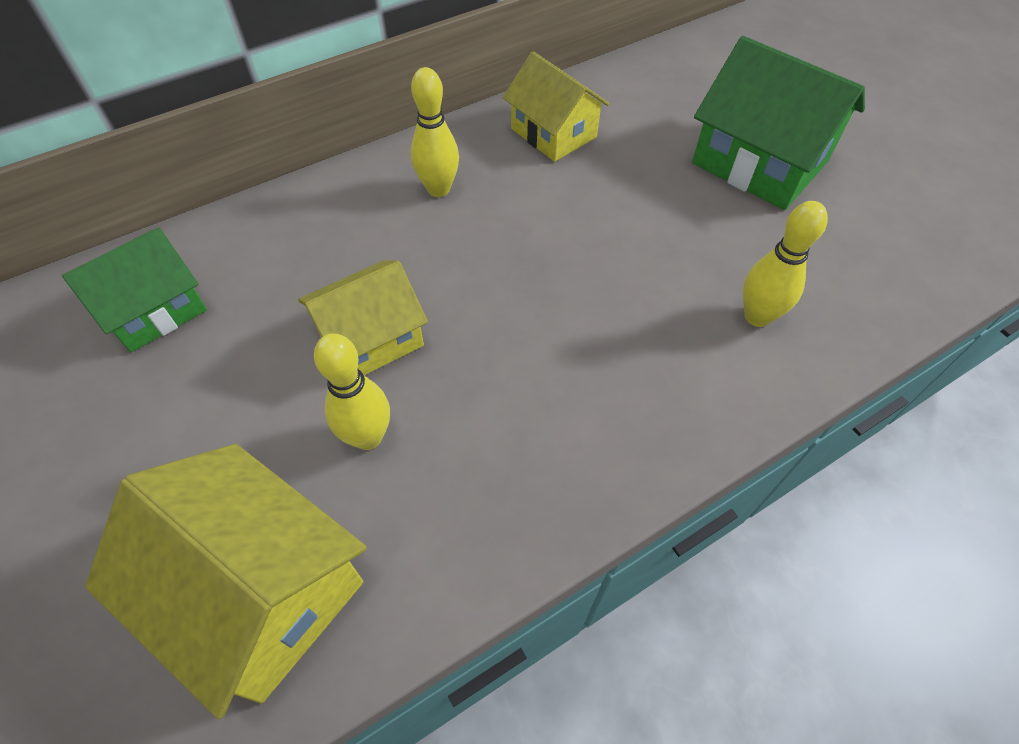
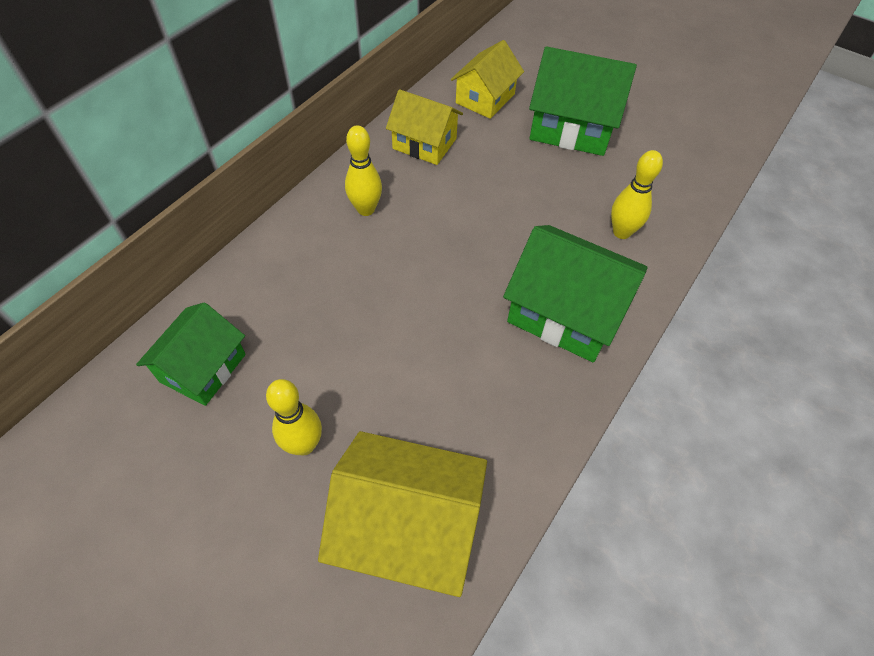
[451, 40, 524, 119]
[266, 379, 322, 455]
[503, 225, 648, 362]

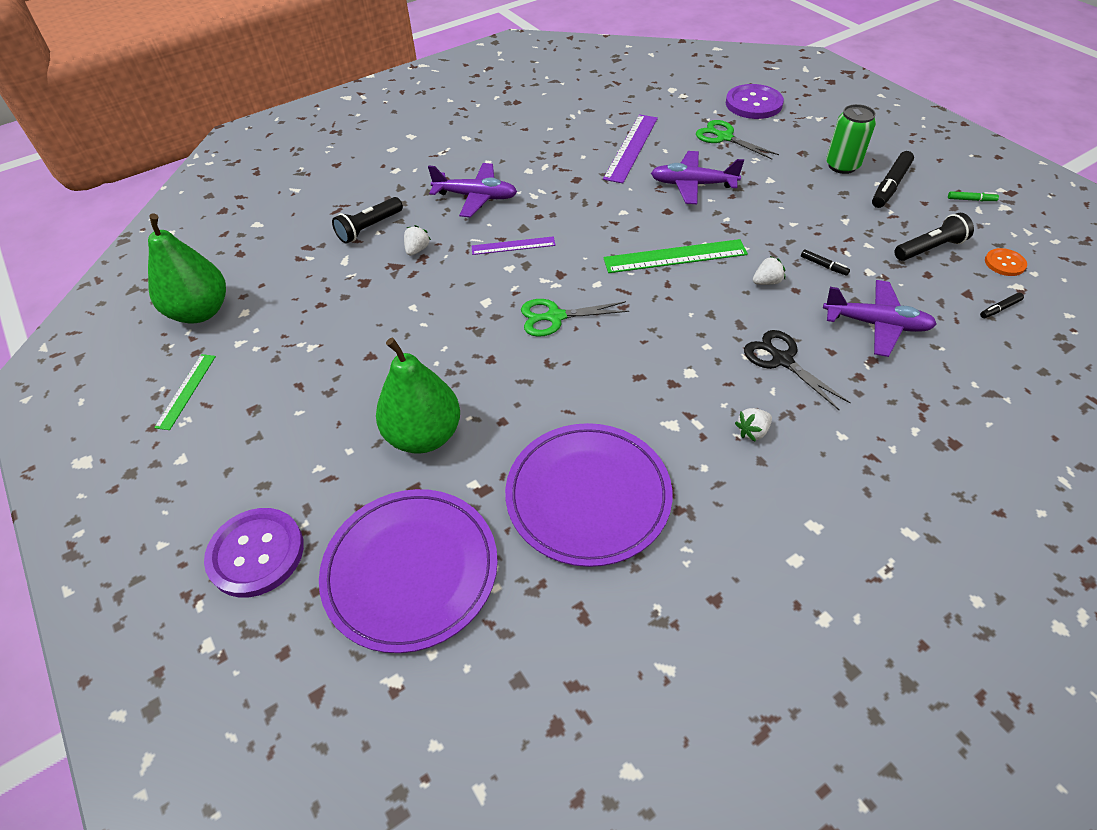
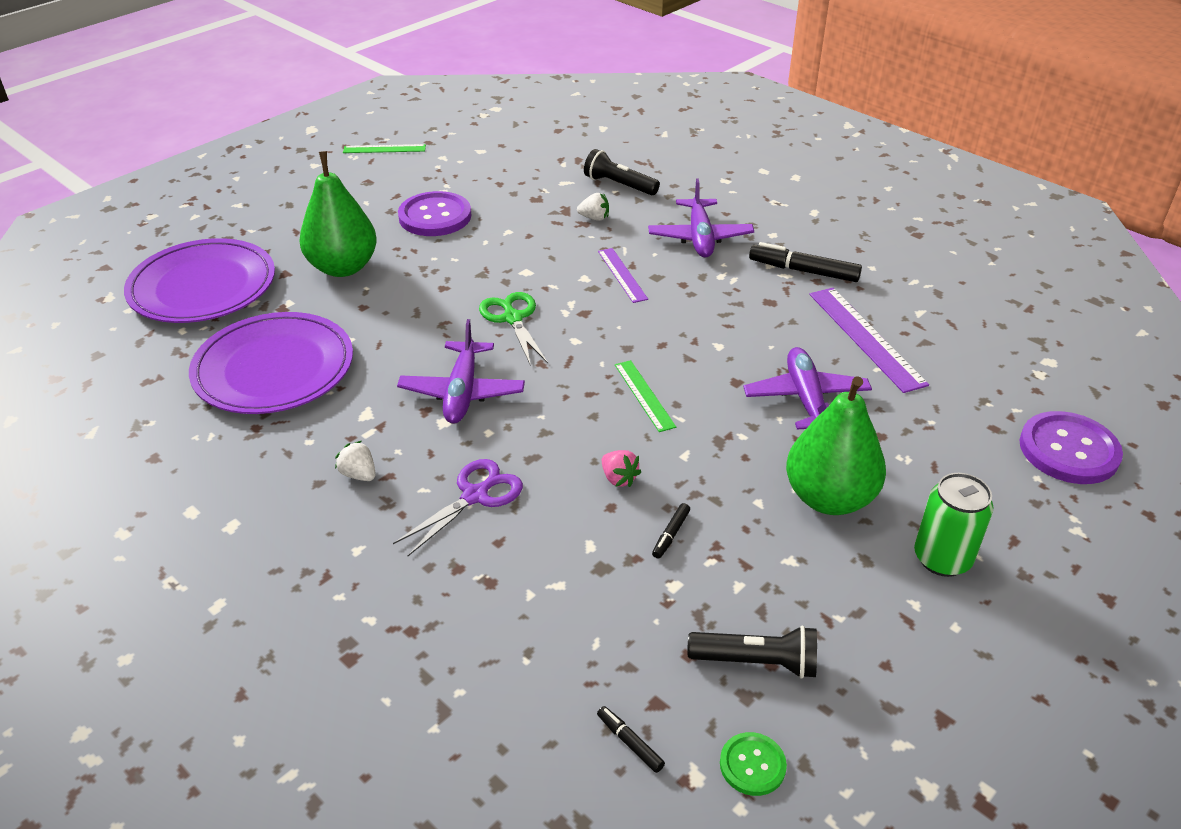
[810, 288, 929, 393]
[696, 120, 779, 159] (first image)
[749, 242, 862, 282]
[948, 191, 999, 201] (first image)
[688, 626, 817, 679]
[786, 376, 886, 515]
[615, 360, 676, 432]
[720, 732, 787, 796]
[602, 450, 641, 487]
[397, 319, 525, 424]
[393, 459, 523, 556]
[398, 191, 471, 236]

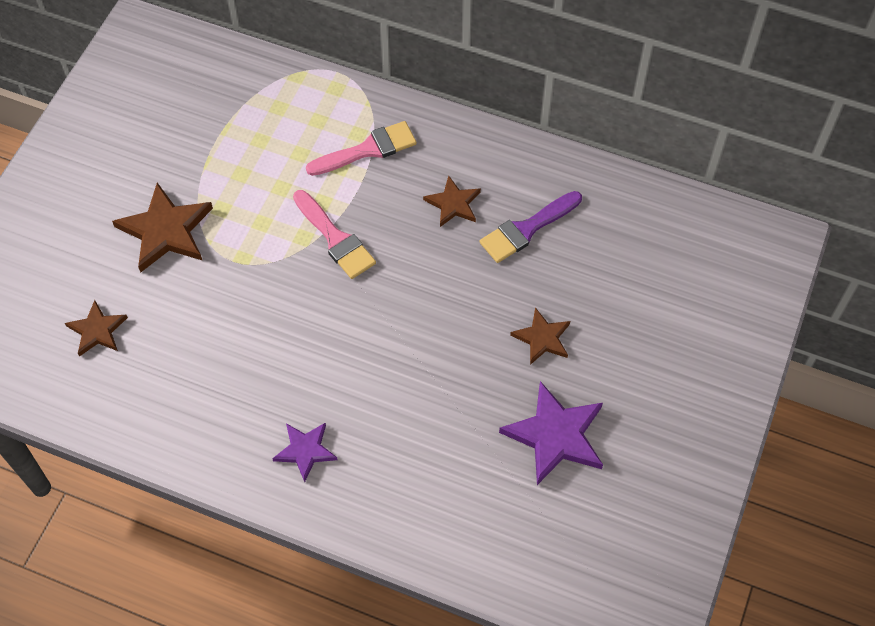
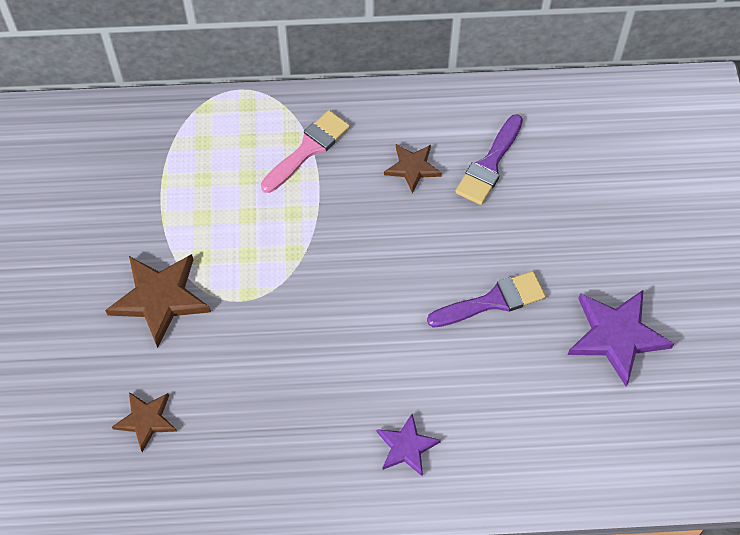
[293, 190, 376, 279] (first image)
[510, 307, 570, 365] (first image)
[427, 271, 546, 327]

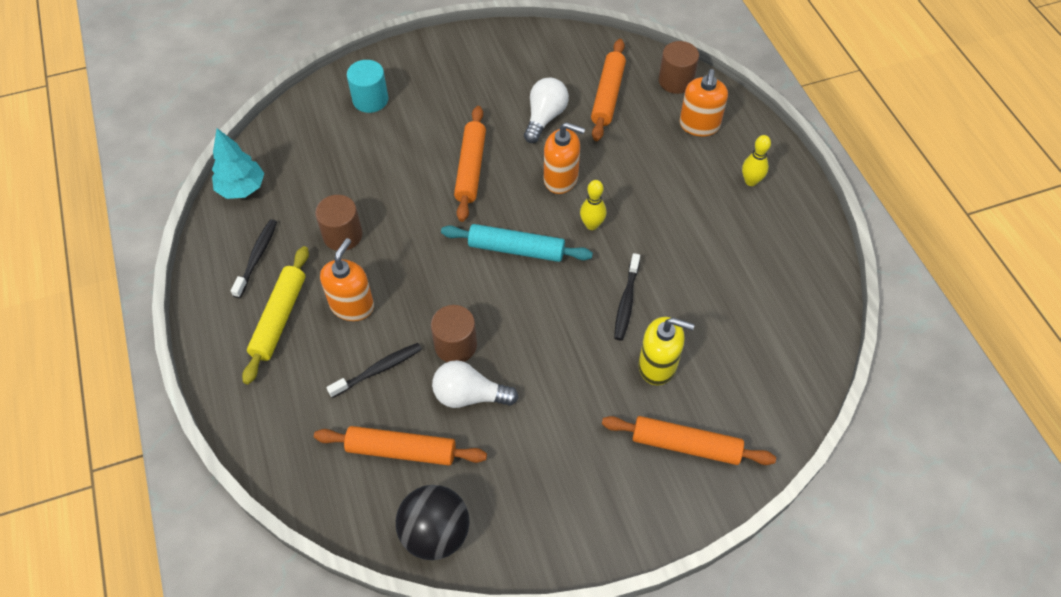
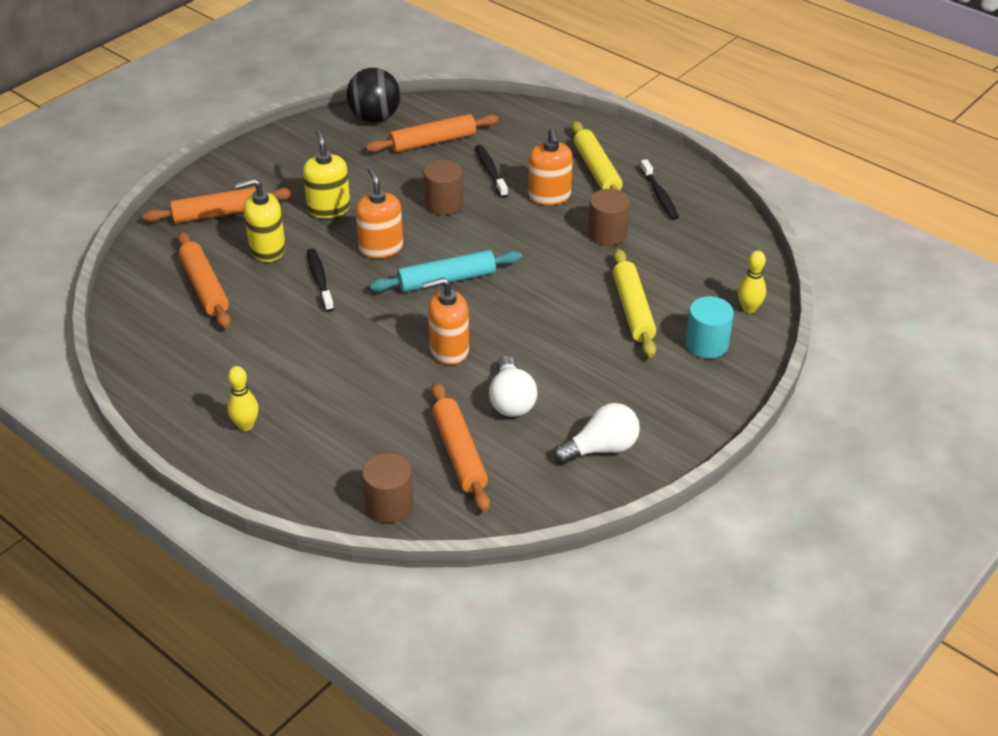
[356, 167, 403, 258]
[177, 232, 231, 328]
[212, 128, 264, 199] (first image)
[738, 250, 766, 313]
[475, 145, 508, 198]
[554, 403, 640, 464]
[303, 129, 350, 218]
[613, 249, 656, 358]

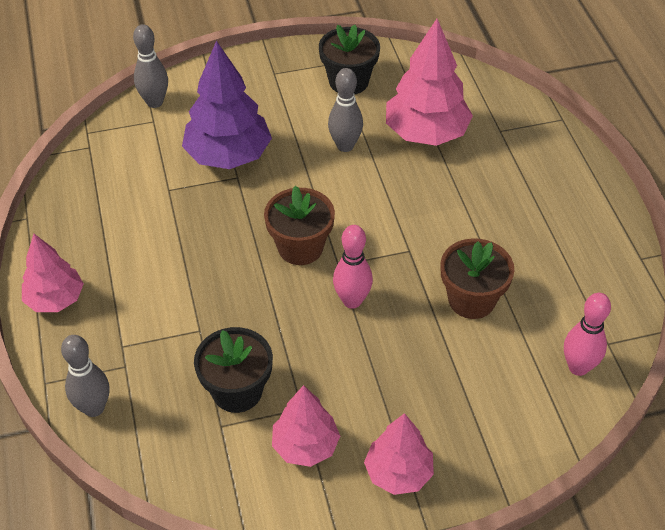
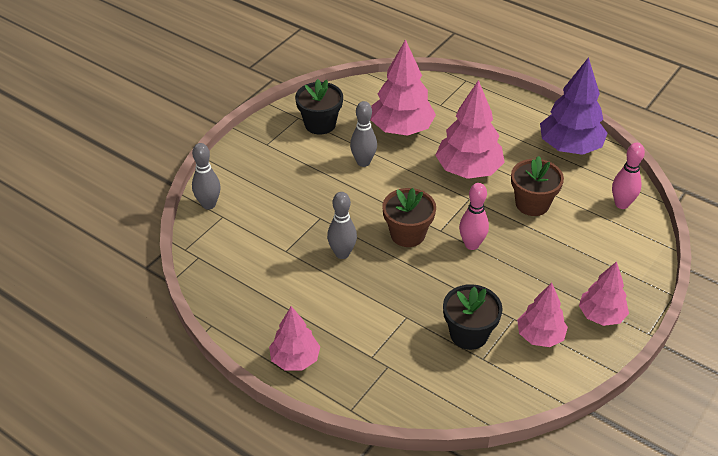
[540, 57, 608, 155]
[327, 192, 357, 259]
[435, 80, 505, 179]

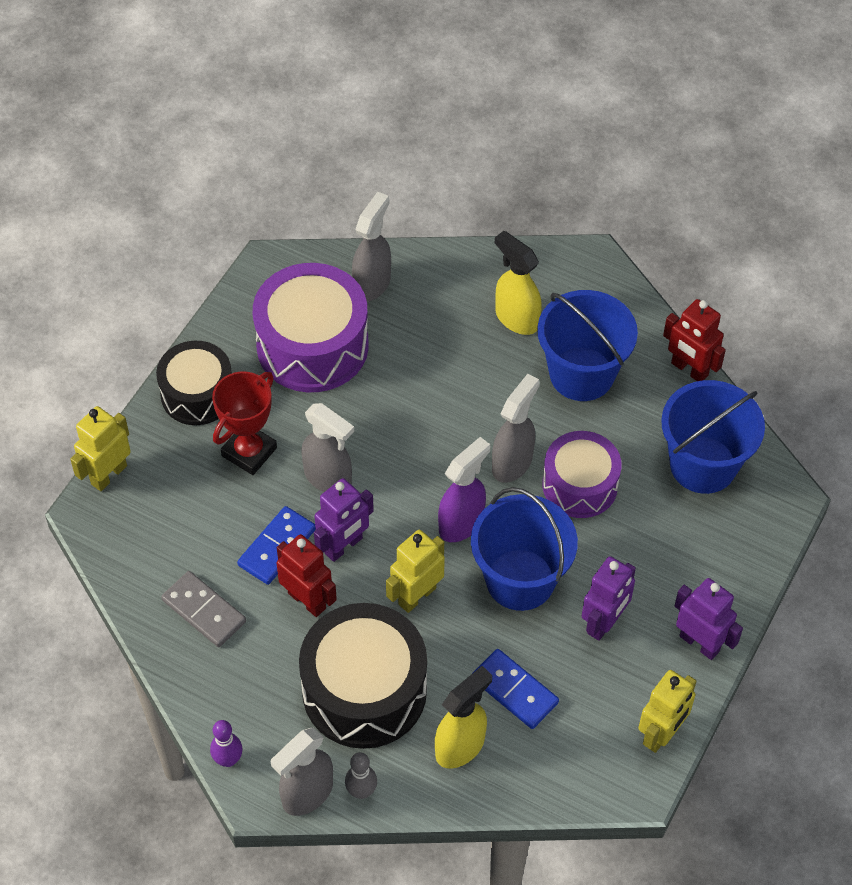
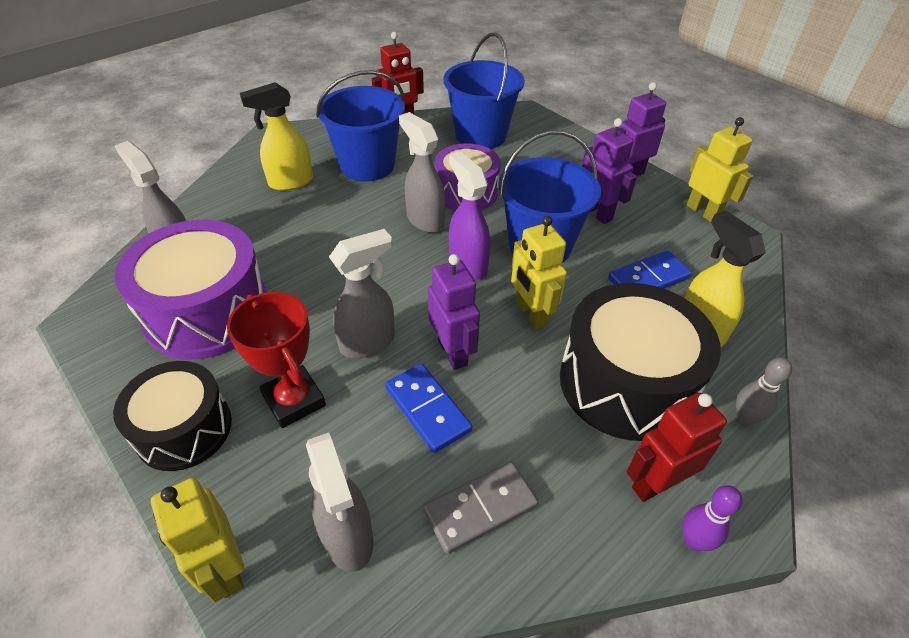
[627, 393, 727, 502]
[306, 432, 374, 572]

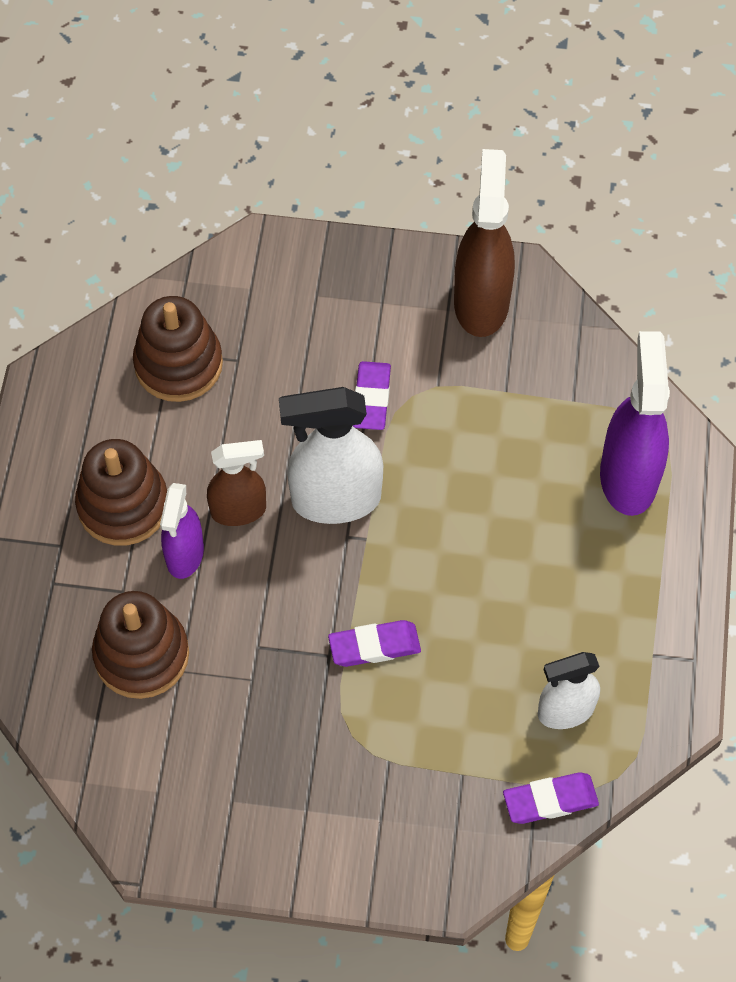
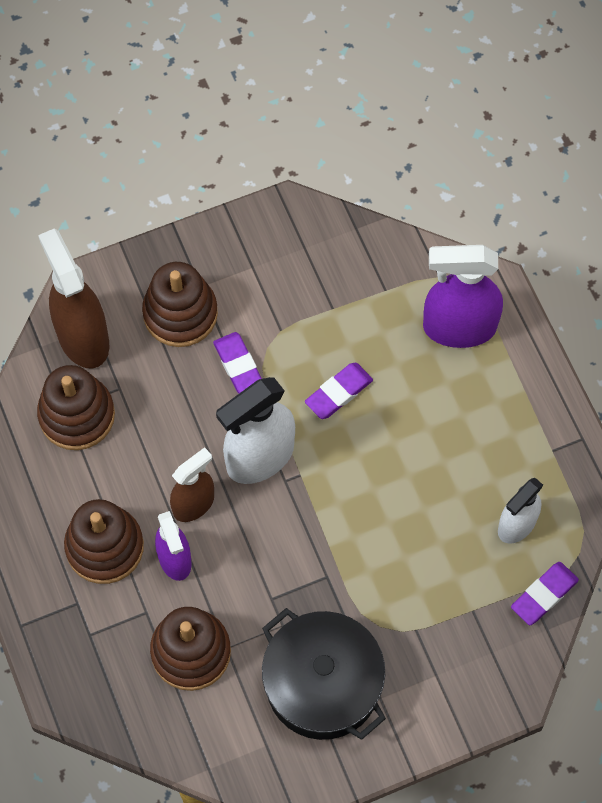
[38, 228, 109, 368]
[423, 245, 503, 348]
[305, 363, 373, 419]
[142, 262, 218, 347]
[262, 608, 386, 740]

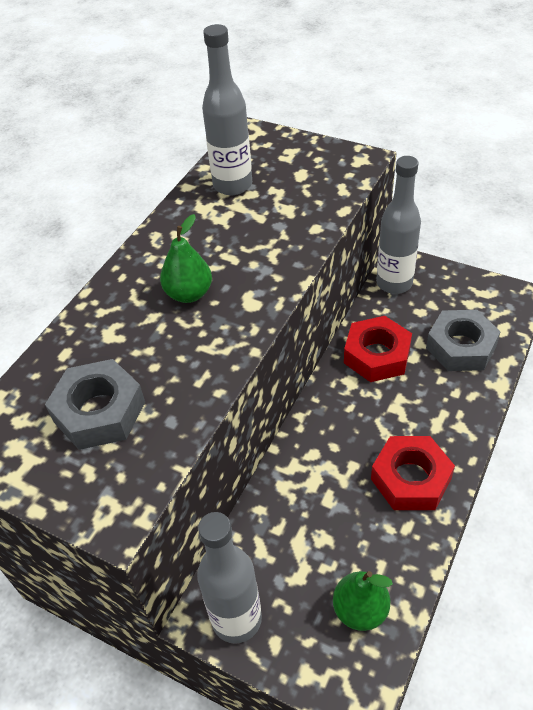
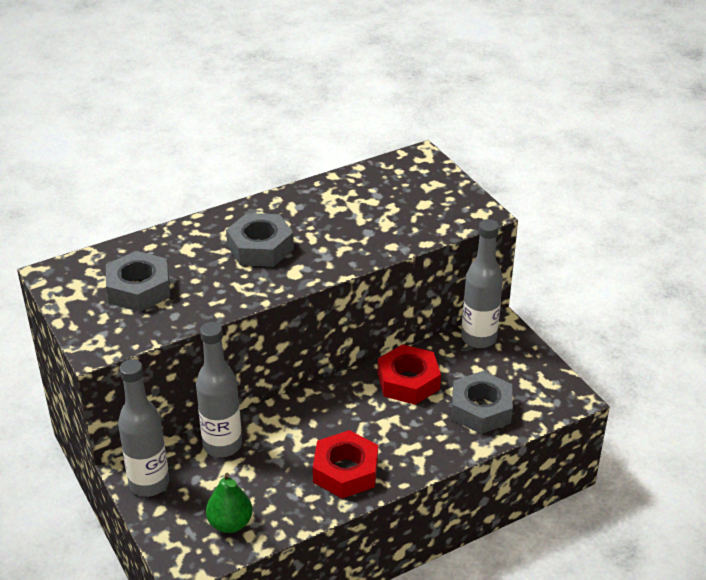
[196, 322, 242, 457]
[226, 213, 294, 267]

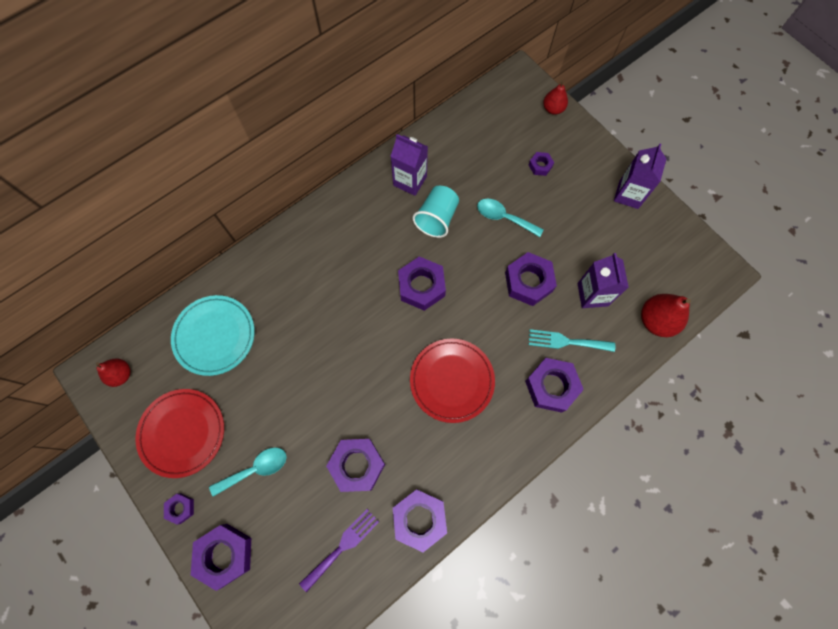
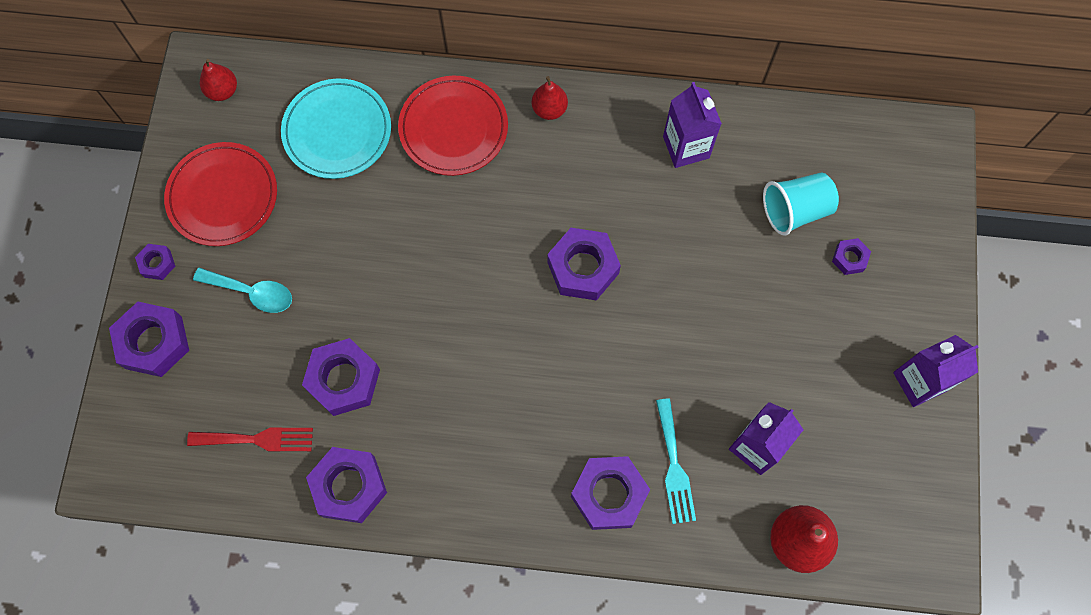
[532, 76, 568, 120]
[763, 173, 839, 235]
[477, 199, 544, 237] (first image)
[505, 252, 557, 306] (first image)
[656, 398, 696, 524]
[398, 75, 508, 176]
[187, 428, 313, 451]

